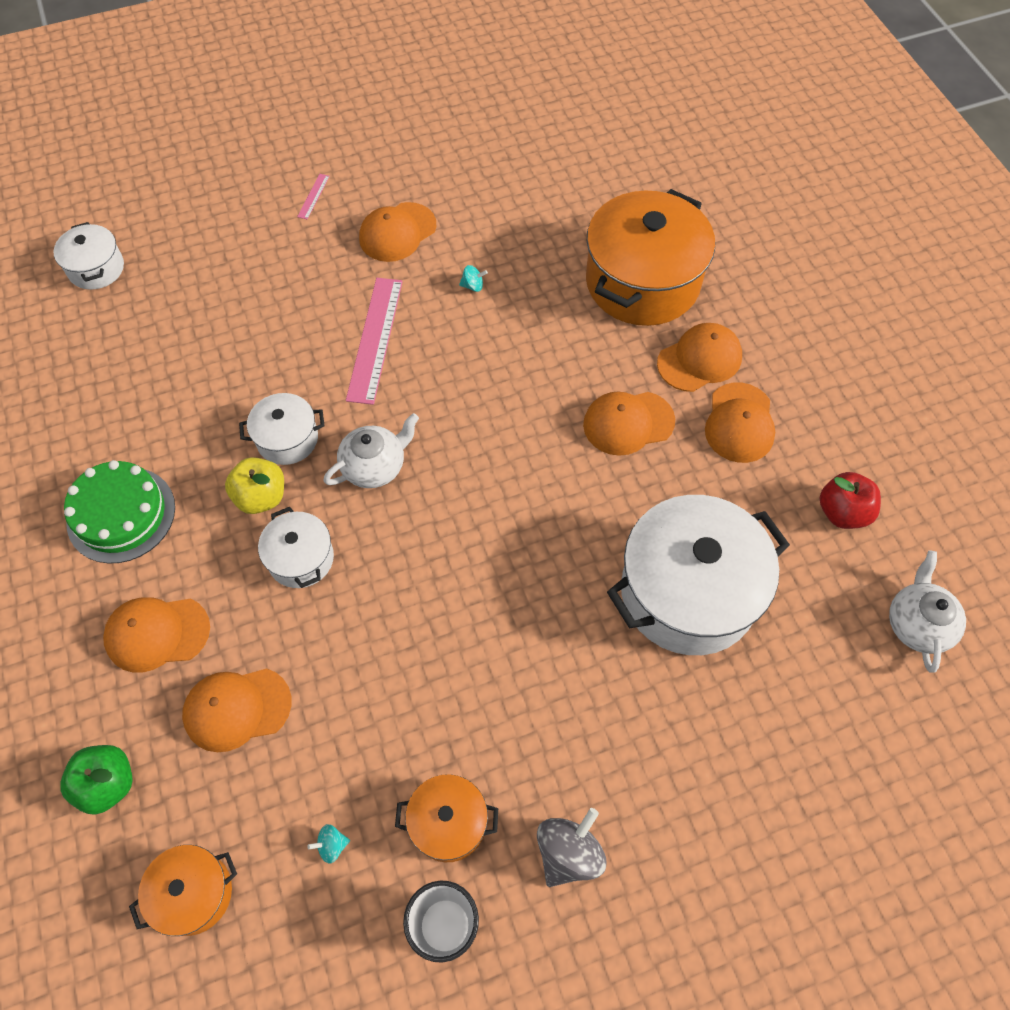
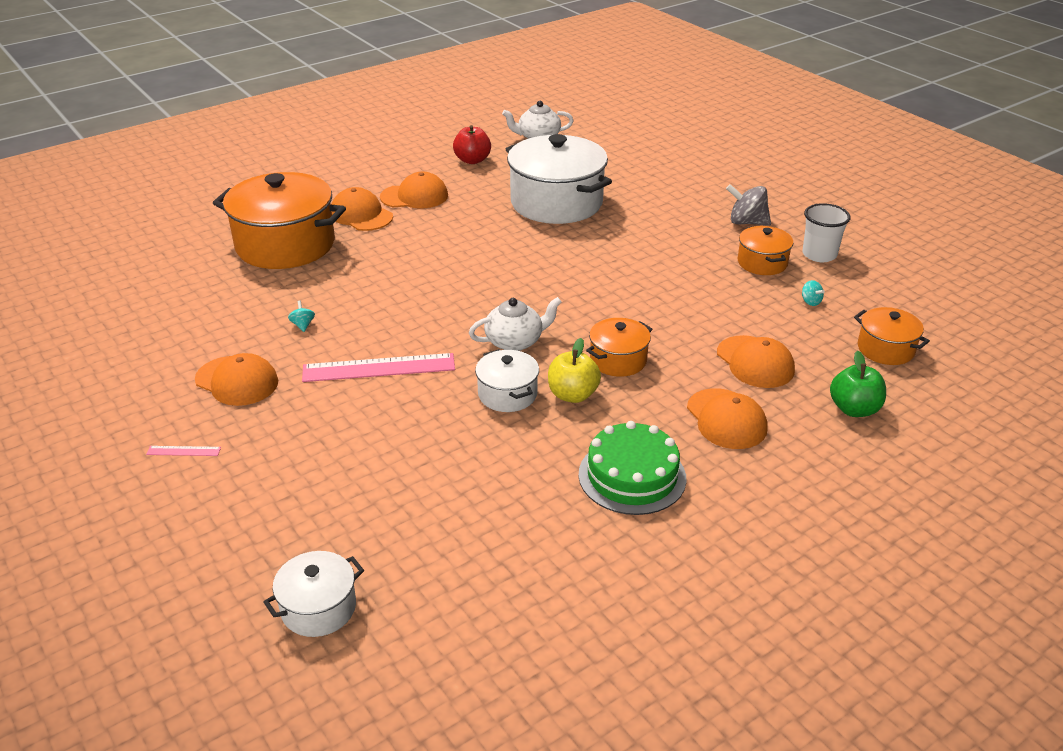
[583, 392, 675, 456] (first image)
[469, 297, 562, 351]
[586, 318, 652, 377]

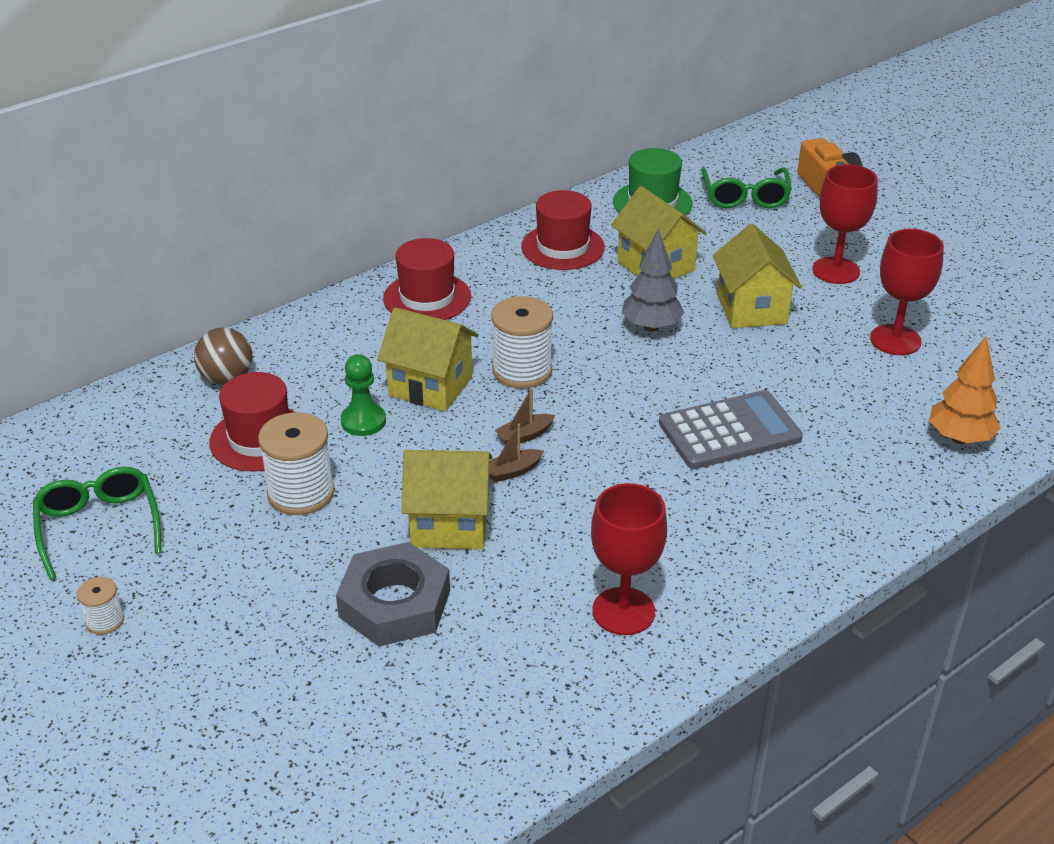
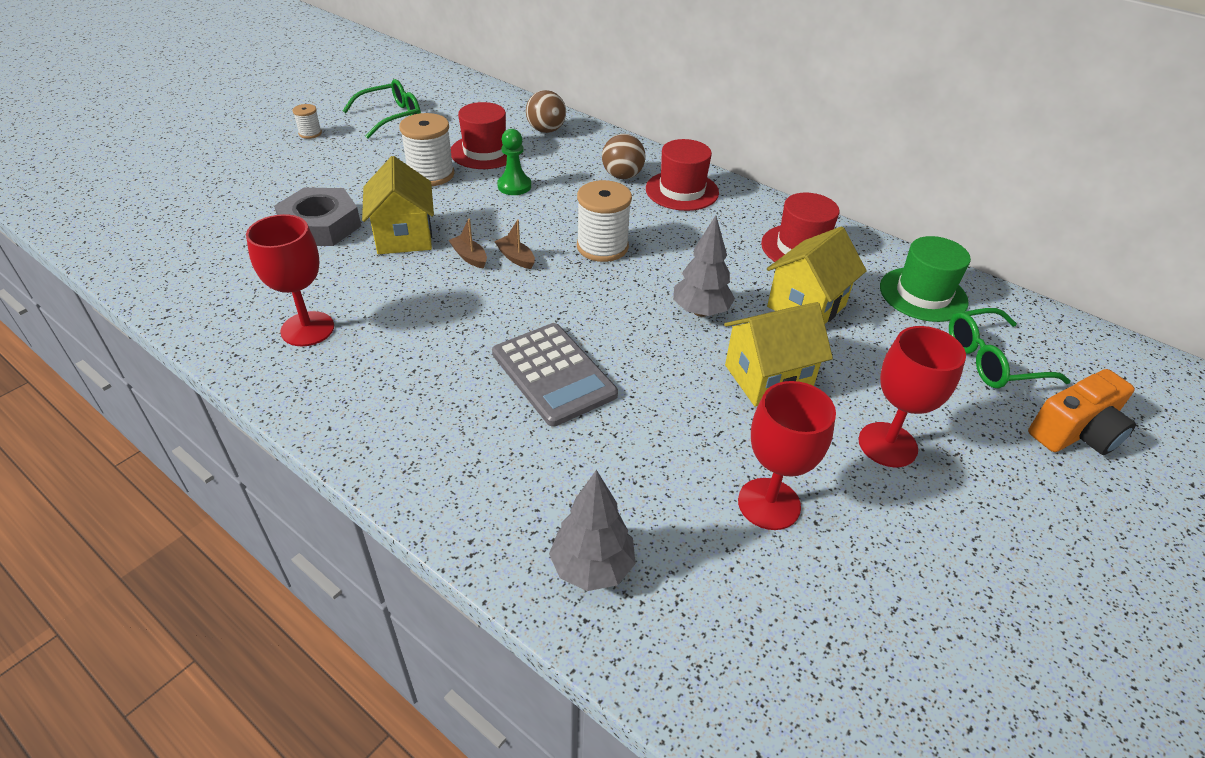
[377, 307, 479, 411] (first image)
[549, 470, 636, 591]
[602, 134, 646, 179]

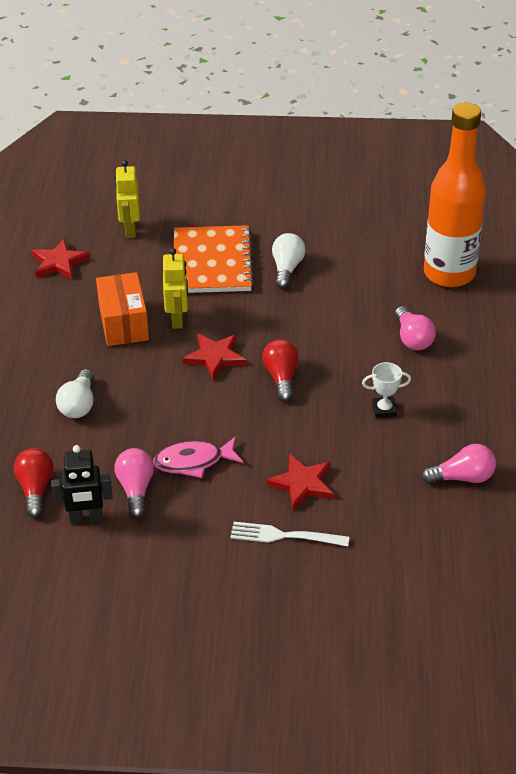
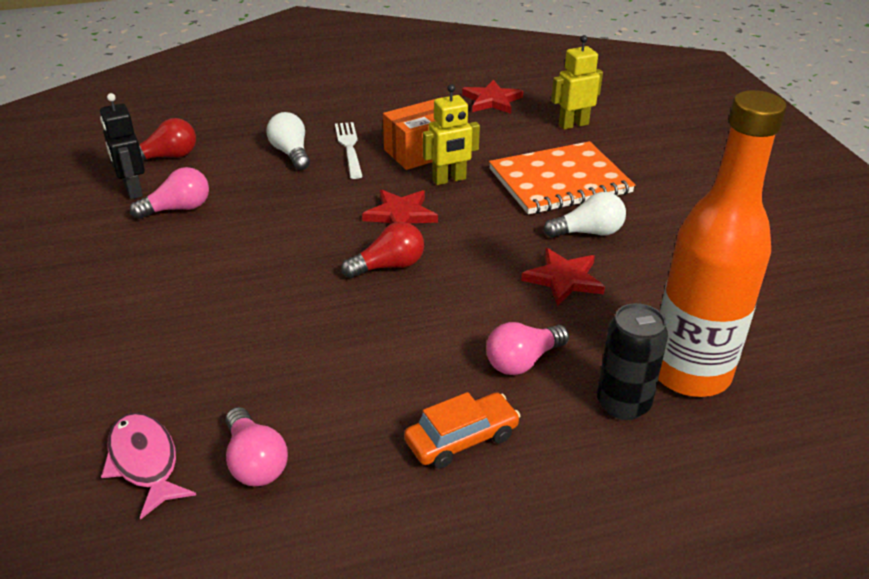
[362, 362, 411, 418] (first image)
[267, 112, 310, 170]
[101, 413, 196, 520]
[521, 248, 605, 306]
[335, 122, 363, 179]
[597, 303, 668, 420]
[404, 392, 520, 469]

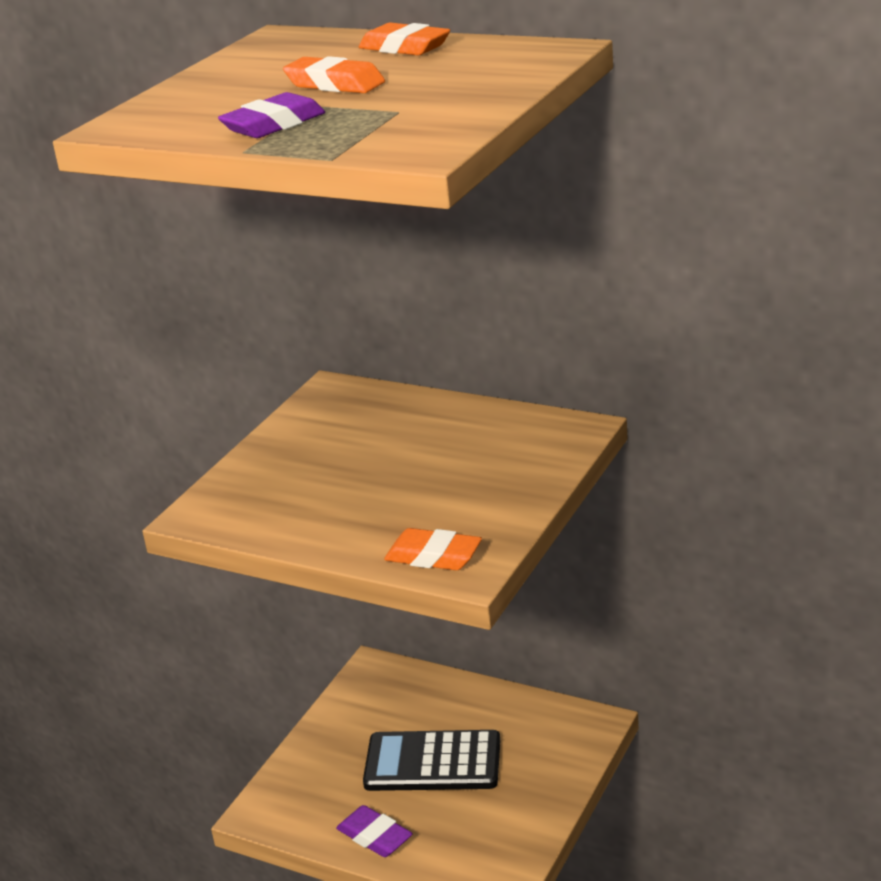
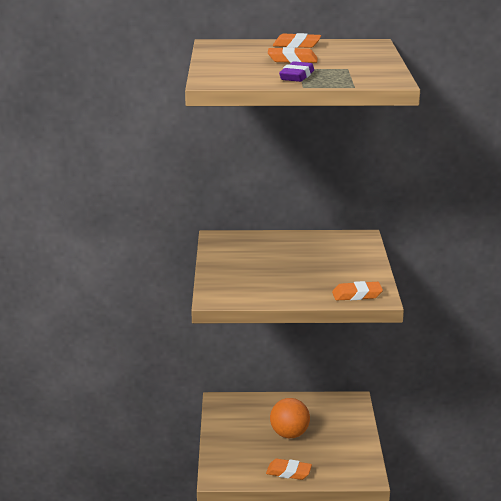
[270, 398, 310, 438]
[266, 459, 312, 480]

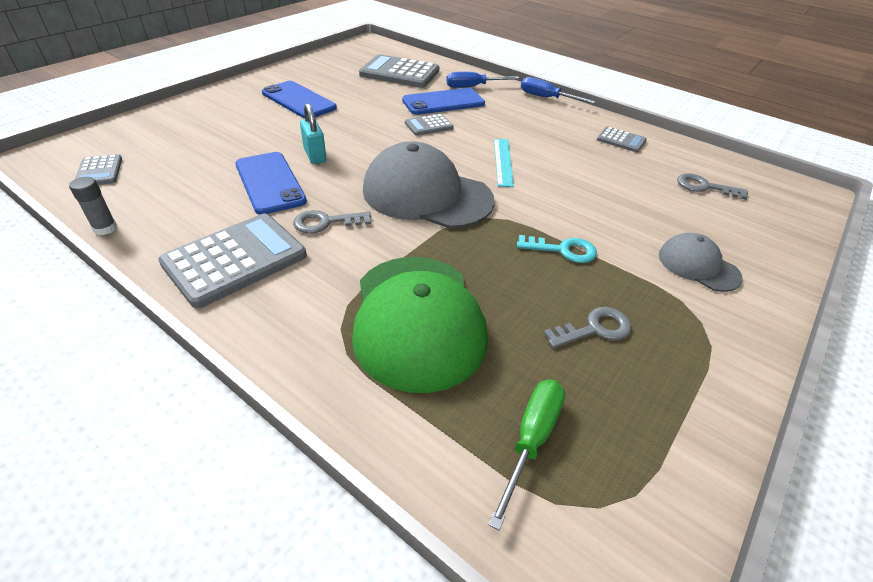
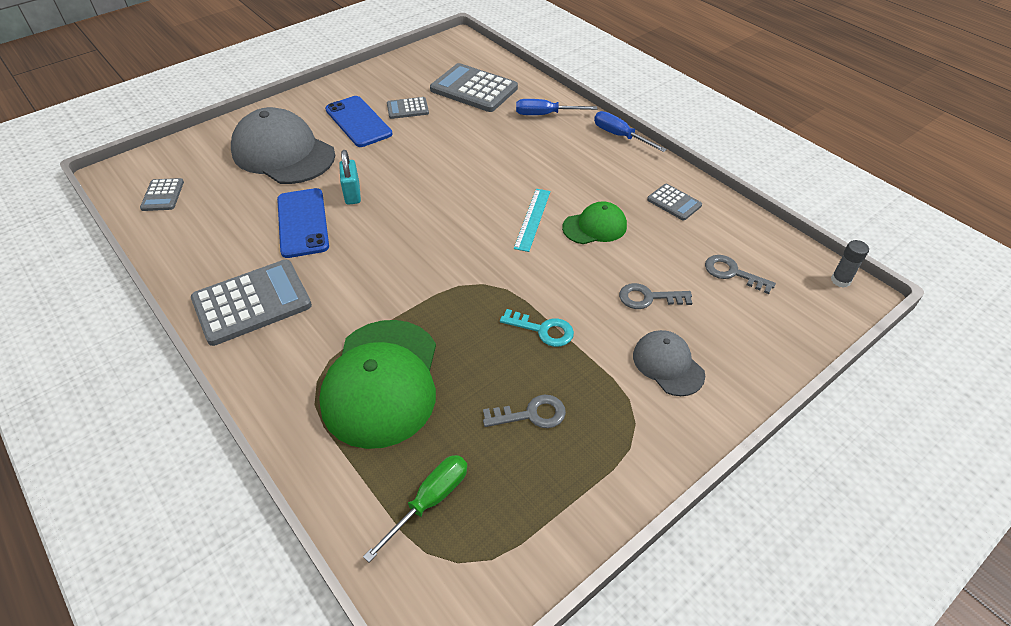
[402, 88, 485, 115] (first image)
[387, 97, 429, 119]
[231, 107, 335, 184]
[831, 240, 869, 288]
[619, 283, 692, 309]
[562, 201, 627, 244]

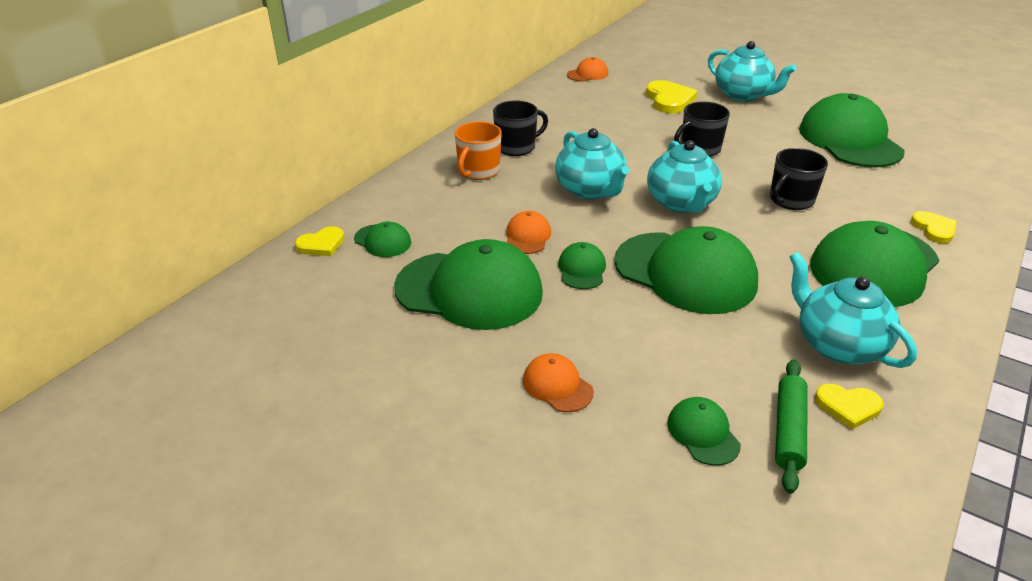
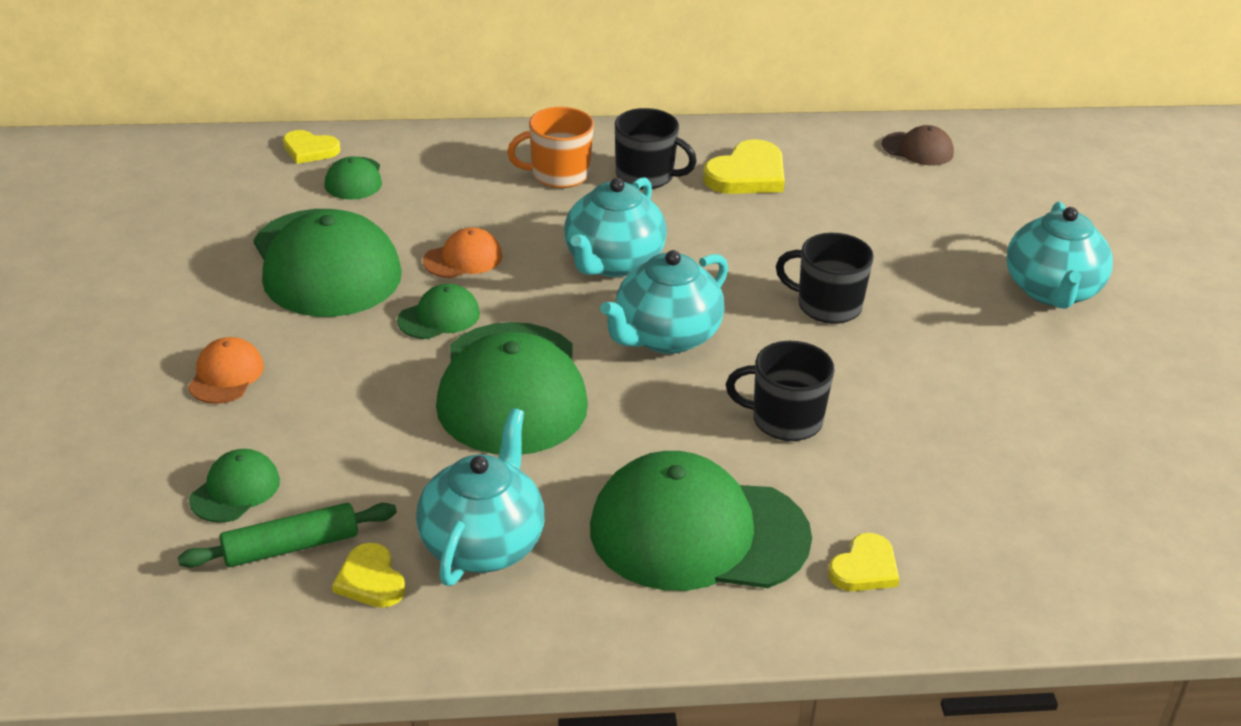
[882, 125, 954, 165]
[703, 139, 785, 194]
[799, 93, 905, 168] (first image)

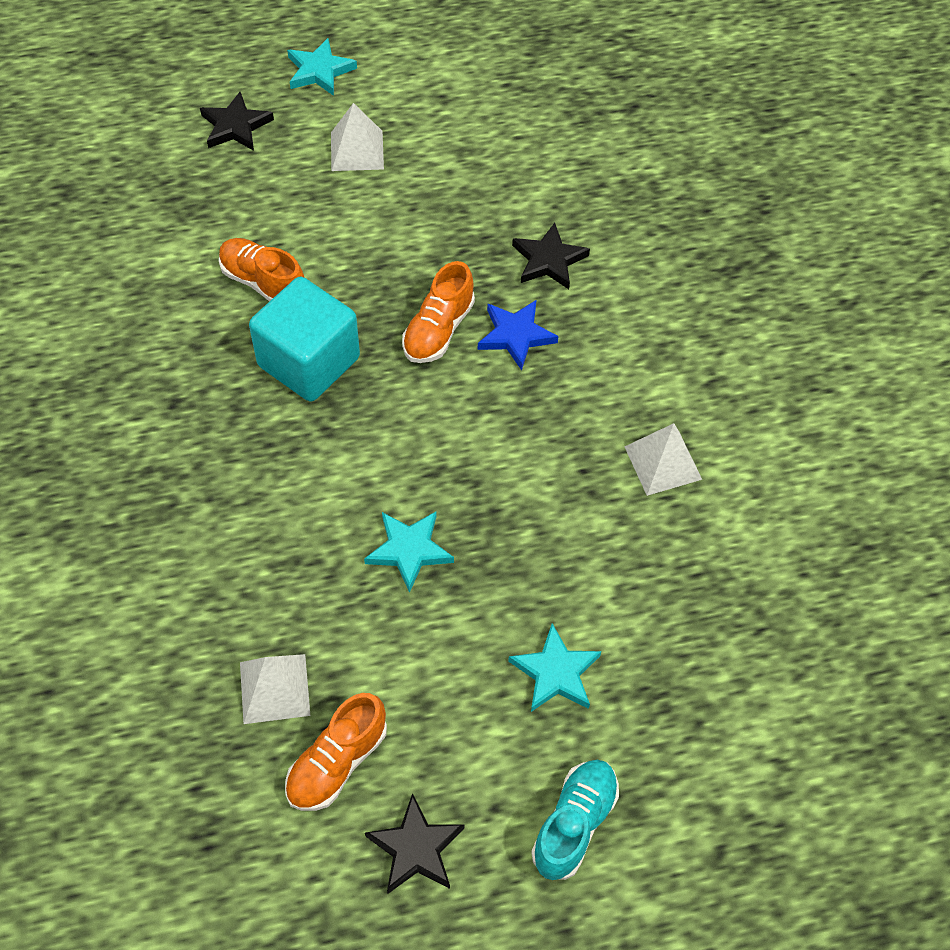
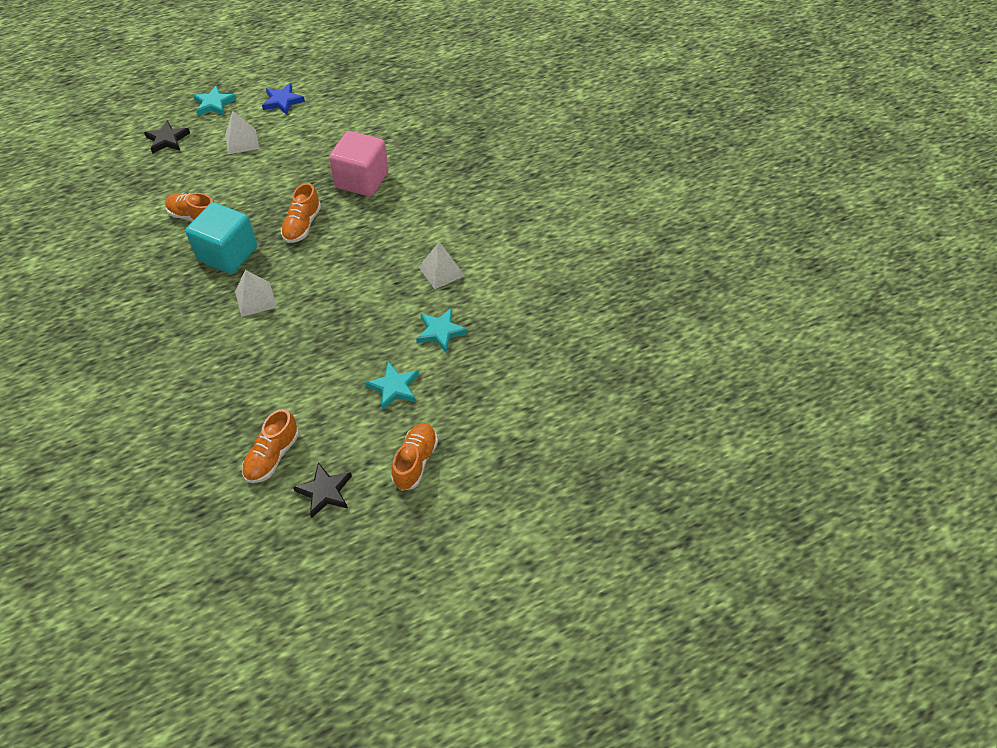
[329, 131, 389, 197]
[262, 83, 305, 115]
[416, 308, 468, 352]
[235, 270, 277, 317]
[391, 423, 438, 491]

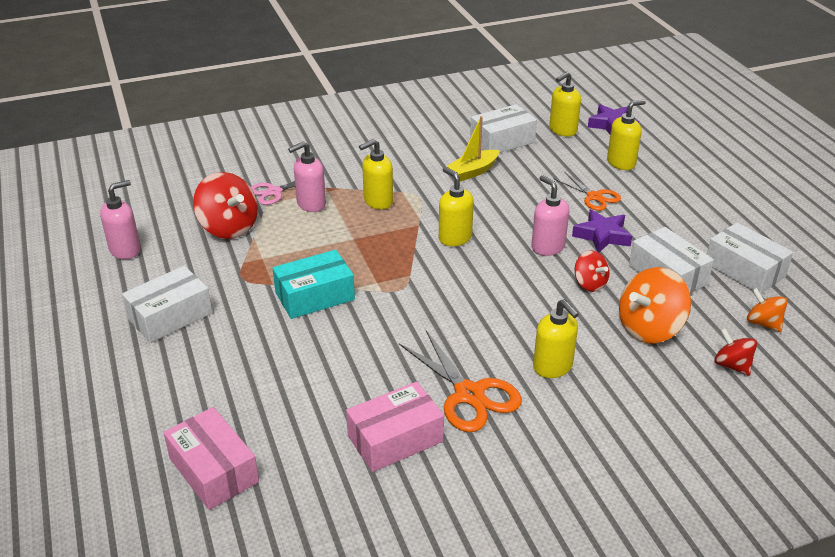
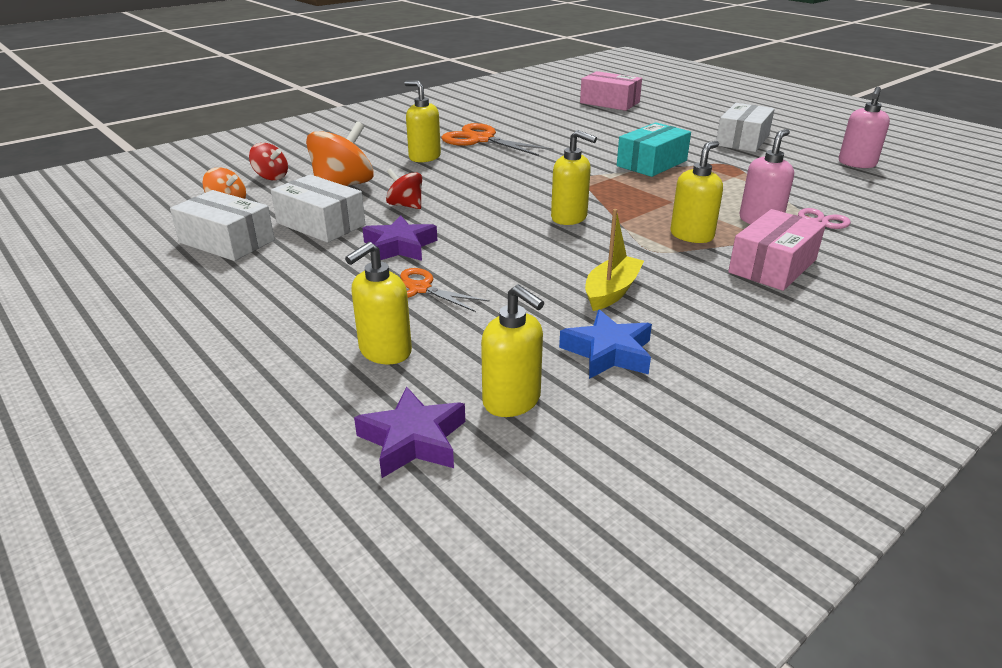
[481, 284, 544, 417]
[559, 310, 652, 379]
[193, 172, 258, 239] (first image)
[531, 175, 569, 256] (first image)
[728, 209, 826, 291]

